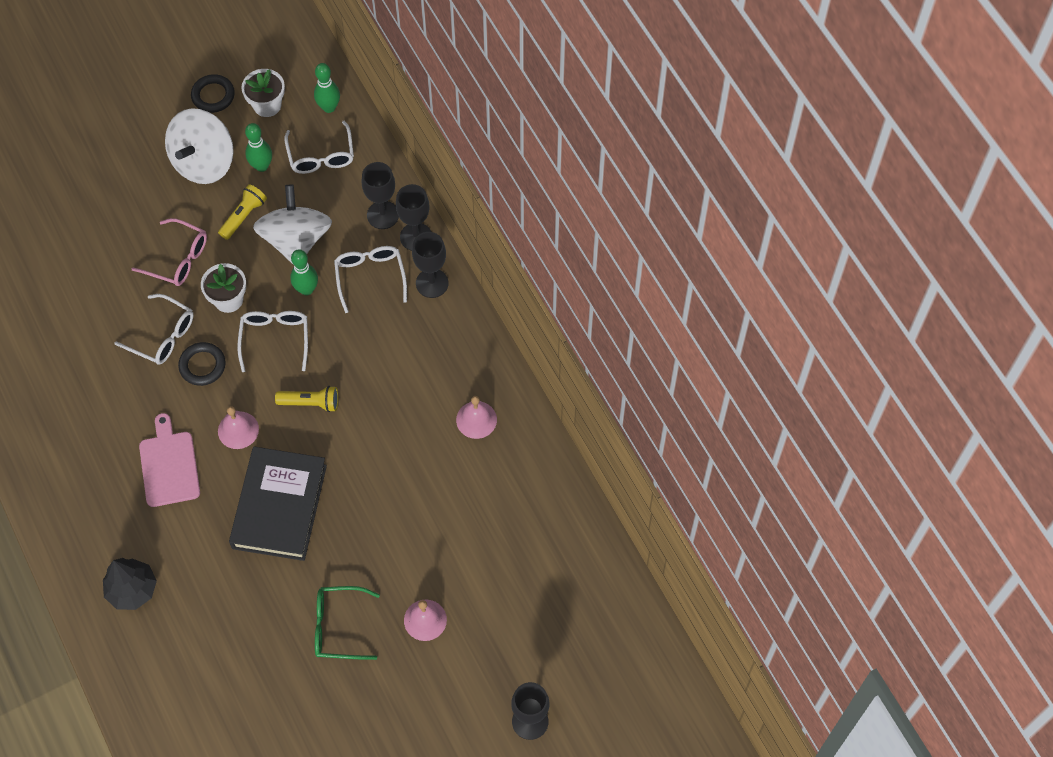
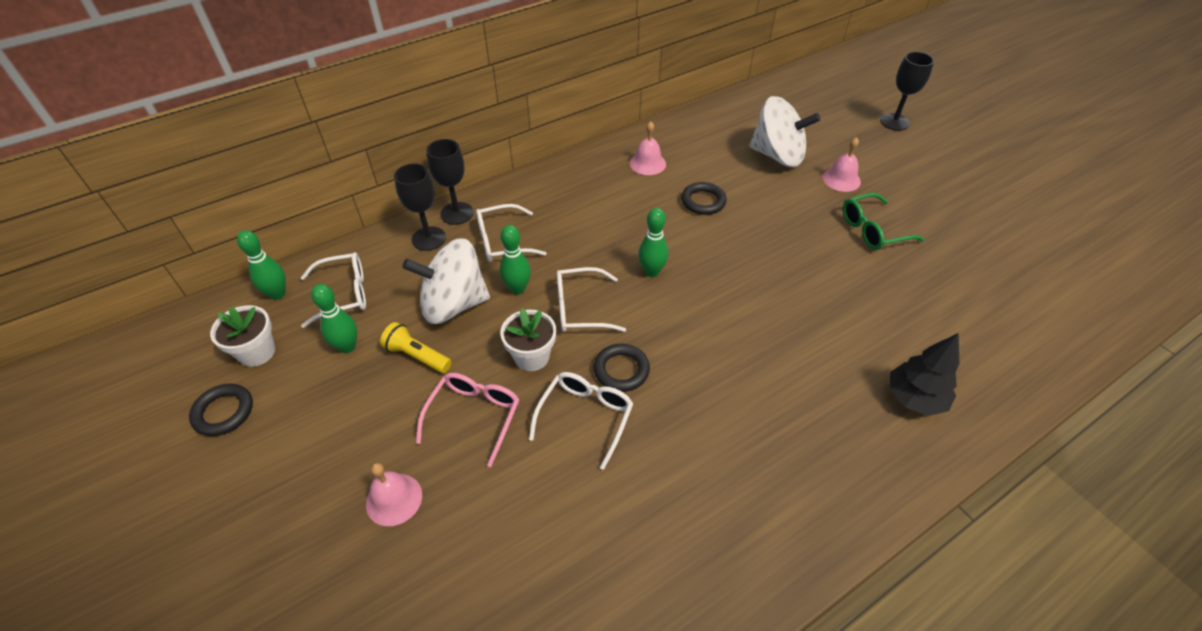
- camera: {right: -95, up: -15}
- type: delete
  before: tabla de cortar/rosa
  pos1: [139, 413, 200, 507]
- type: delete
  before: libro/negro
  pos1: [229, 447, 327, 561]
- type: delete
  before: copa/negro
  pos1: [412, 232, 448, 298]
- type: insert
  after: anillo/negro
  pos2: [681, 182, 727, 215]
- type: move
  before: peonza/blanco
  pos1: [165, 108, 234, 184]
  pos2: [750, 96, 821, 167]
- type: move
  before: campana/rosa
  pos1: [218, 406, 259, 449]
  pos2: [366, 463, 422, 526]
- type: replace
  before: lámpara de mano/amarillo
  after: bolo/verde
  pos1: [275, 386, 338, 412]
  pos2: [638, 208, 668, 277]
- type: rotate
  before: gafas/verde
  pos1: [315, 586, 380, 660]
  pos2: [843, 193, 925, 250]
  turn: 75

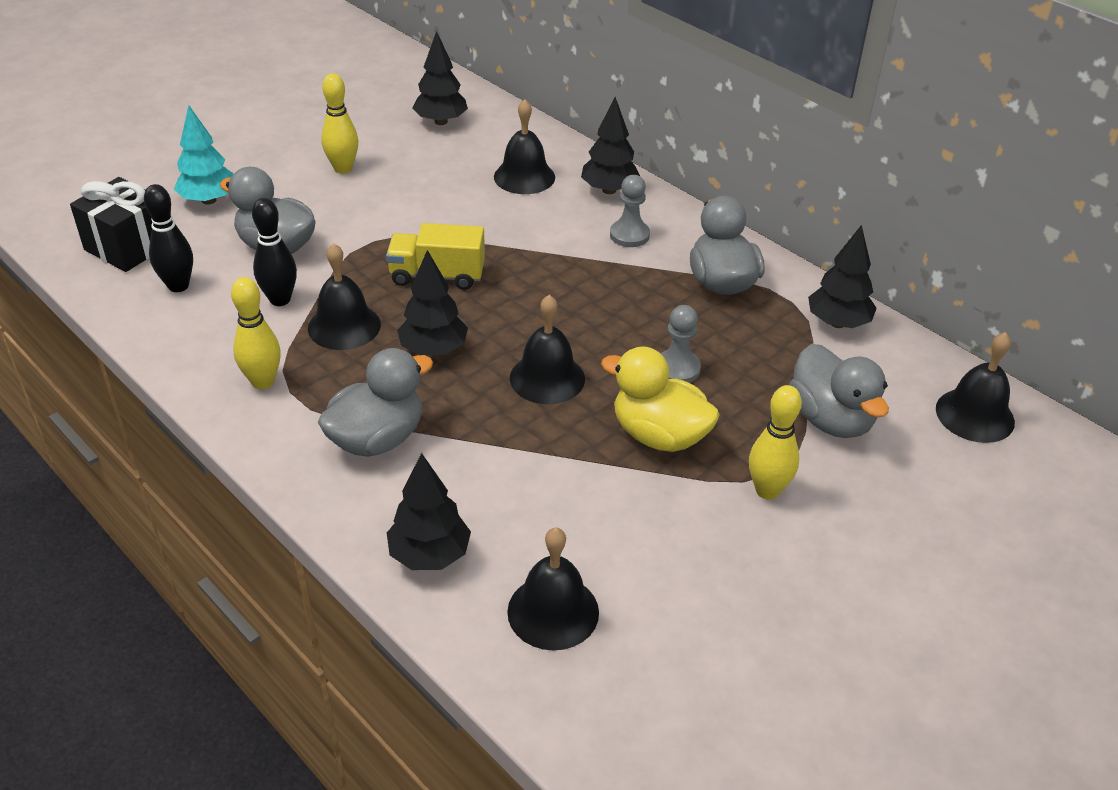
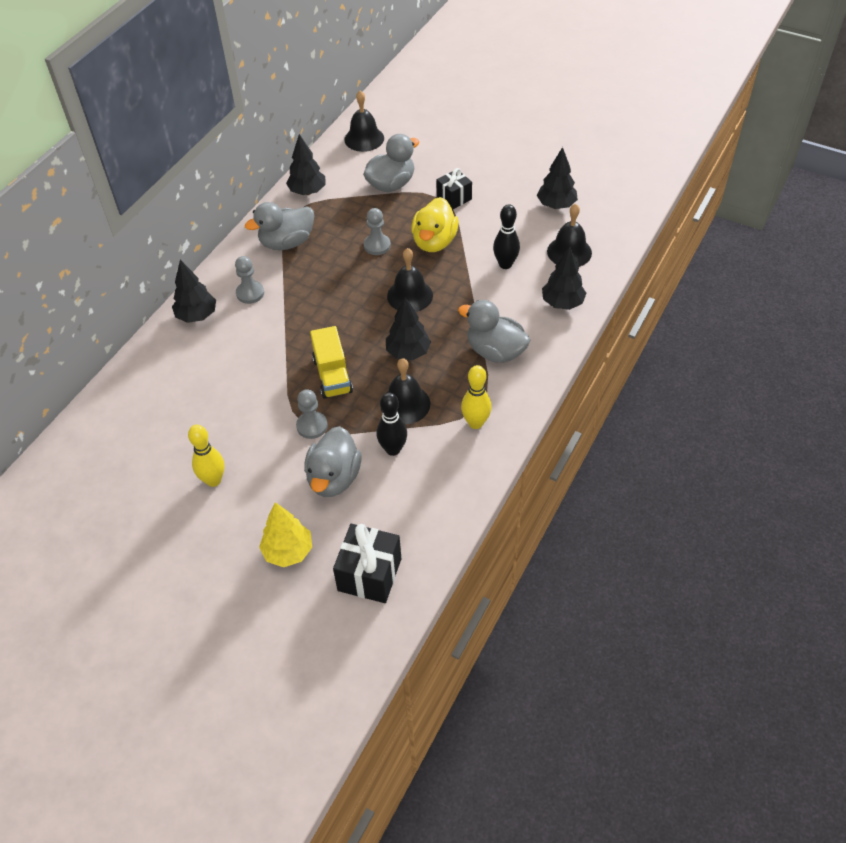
- camera: {right: -105, up: 10}
- type: delete
  before: campana/negro
  pos1: [494, 99, 555, 194]
- type: insert
  after: peón/gris
  pos2: [296, 389, 328, 439]
- type: move
  before: bolo/negro
  pos1: [144, 184, 193, 292]
  pos2: [493, 204, 520, 269]
- type: move
  before: árbol/negro
  pos1: [413, 31, 468, 125]
  pos2: [537, 147, 578, 209]
- type: replace
  before: bolo/amarillo
  after: regalo/negro
  pos1: [749, 385, 802, 500]
  pos2: [436, 168, 472, 210]
- type: recolor
  before: árbol/turquesa
  after: árbol/amarillo
  pos1: [174, 105, 233, 205]
  pos2: [259, 502, 312, 567]

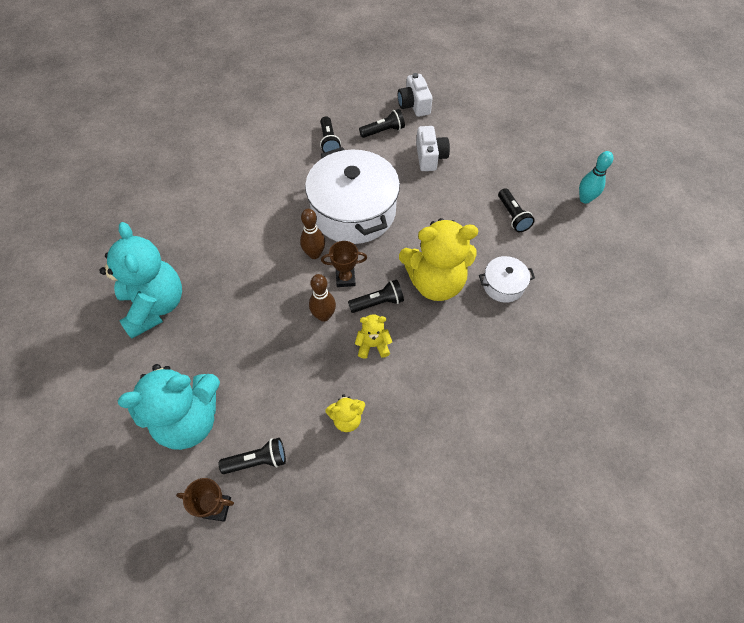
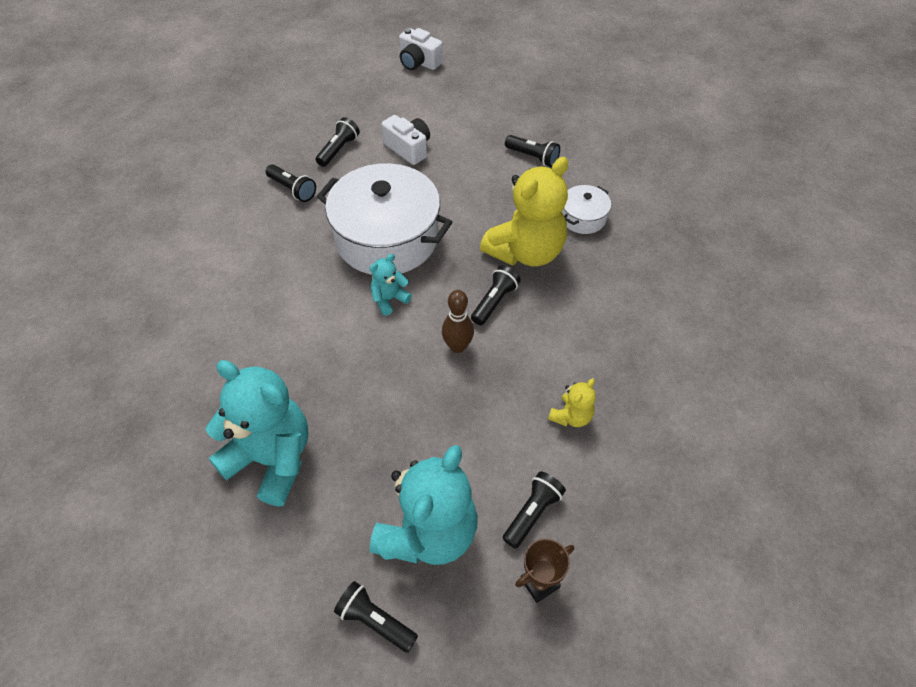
- camera: {right: -40, up: -5}
- type: delete
  before: trofeo/marrón
  pos1: [321, 241, 367, 287]
- type: delete
  before: osito/amarillo
  pos1: [355, 314, 392, 359]
- type: delete
  before: bolo/turquesa
  pos1: [579, 151, 613, 204]
- type: insert
  after: lámpara de mano/negro
  pos2: [334, 581, 418, 653]
- type: move
  before: cámara/blanco
  pos1: [398, 73, 433, 117]
  pos2: [399, 28, 443, 70]
- type: replace
  before: bolo/marrón
  after: osito/turquesa
  pos1: [300, 209, 325, 259]
  pos2: [369, 254, 412, 316]

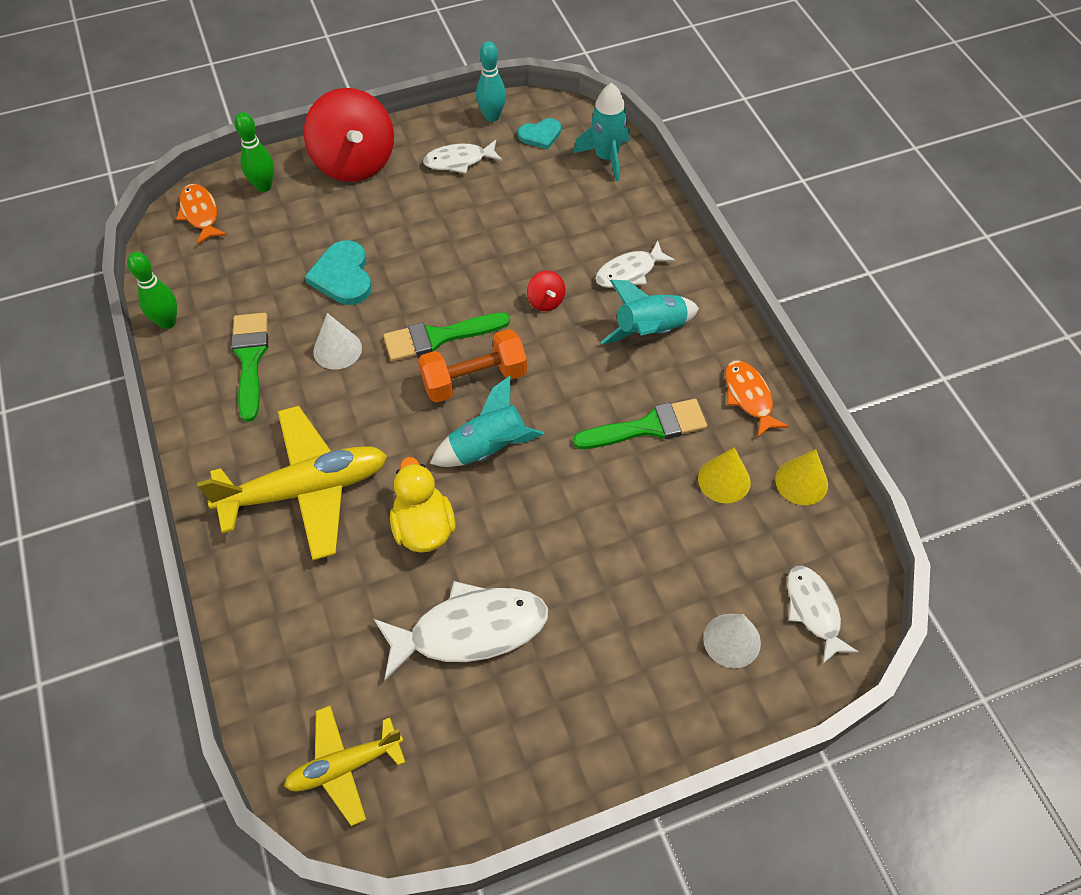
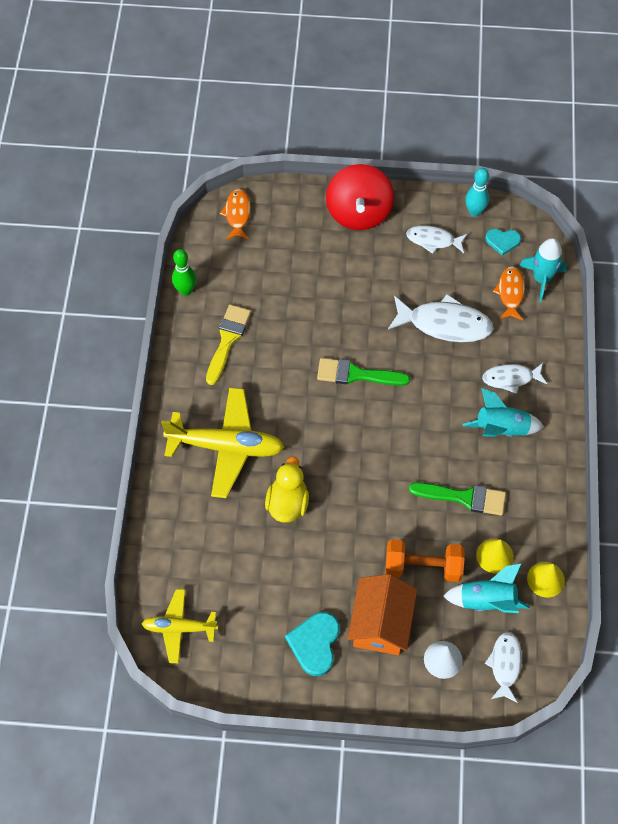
- camera: {right: 25, up: 5}
- type: delete
  before: bolo/verde
  pos1: [234, 112, 274, 192]
- type: delete
  before: cono/blanco
  pos1: [313, 313, 362, 370]
- type: delete
  before: peonza/rojo
  pos1: [527, 271, 565, 311]
- type: insert
  after: casa/naranja
  pos2: [347, 574, 417, 655]
- type: move
  before: corazón/turquesa
  pos1: [305, 240, 372, 305]
  pos2: [285, 612, 340, 676]
- type: move
  before: pez/blanco
  pos1: [374, 581, 548, 681]
  pos2: [388, 294, 494, 342]
- type: move
  before: mancuerna/naranja
  pos1: [418, 329, 527, 403]
  pos2: [385, 539, 465, 582]
- type: move
  before: cohete/turquesa
  pos1: [430, 376, 544, 467]
  pos2: [443, 563, 530, 613]
- type: move
  before: pez/naranja
  pos1: [725, 360, 789, 438]
  pos2: [493, 266, 525, 321]
- type: recolor
  before: pincel/verde
  after: pincel/amarillo
  pos1: [231, 313, 268, 422]
  pos2: [206, 304, 251, 385]

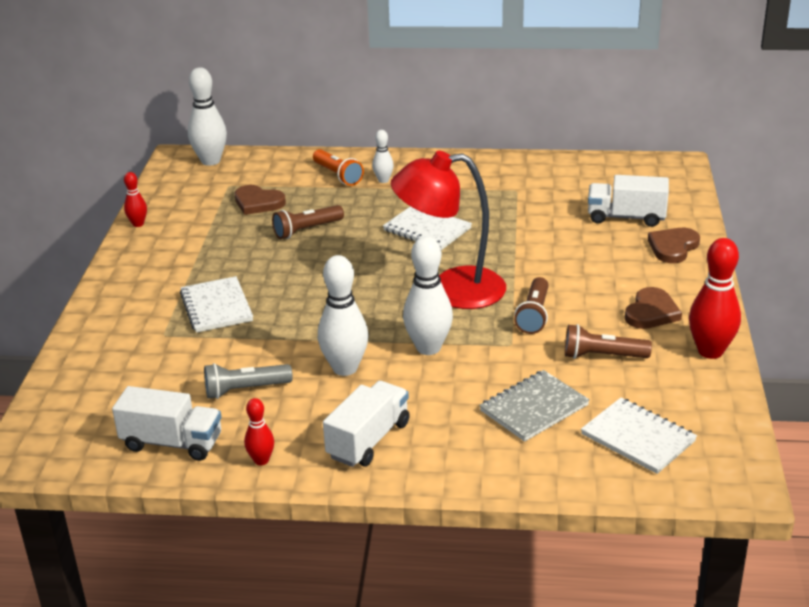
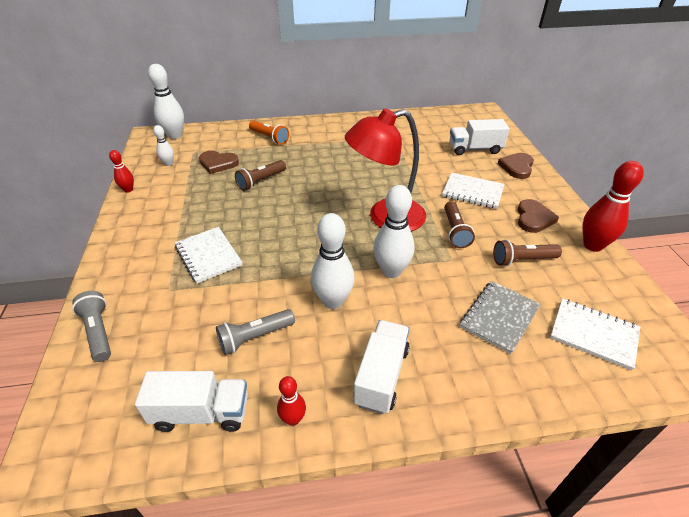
- camera: {right: -15, up: 10}
- type: insert
  after: lámpara de mano/gris
  pos2: [72, 291, 111, 362]
- type: move
  before: bolo/blanco
  pos1: [372, 130, 394, 183]
  pos2: [153, 125, 174, 166]
- type: move
  before: cuaderno/blanco
  pos1: [383, 206, 472, 250]
  pos2: [442, 172, 504, 209]

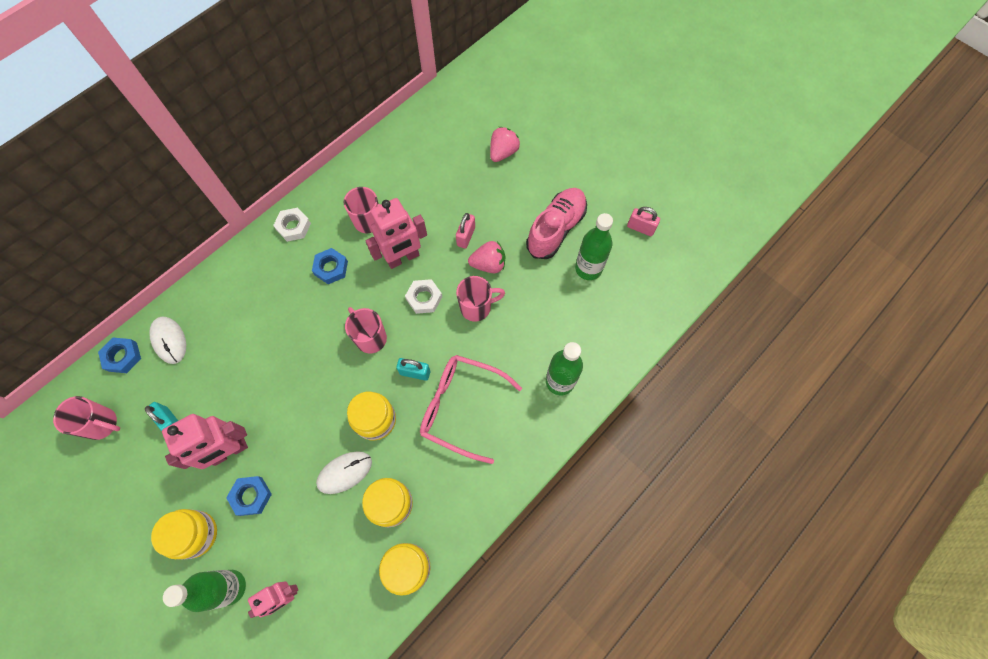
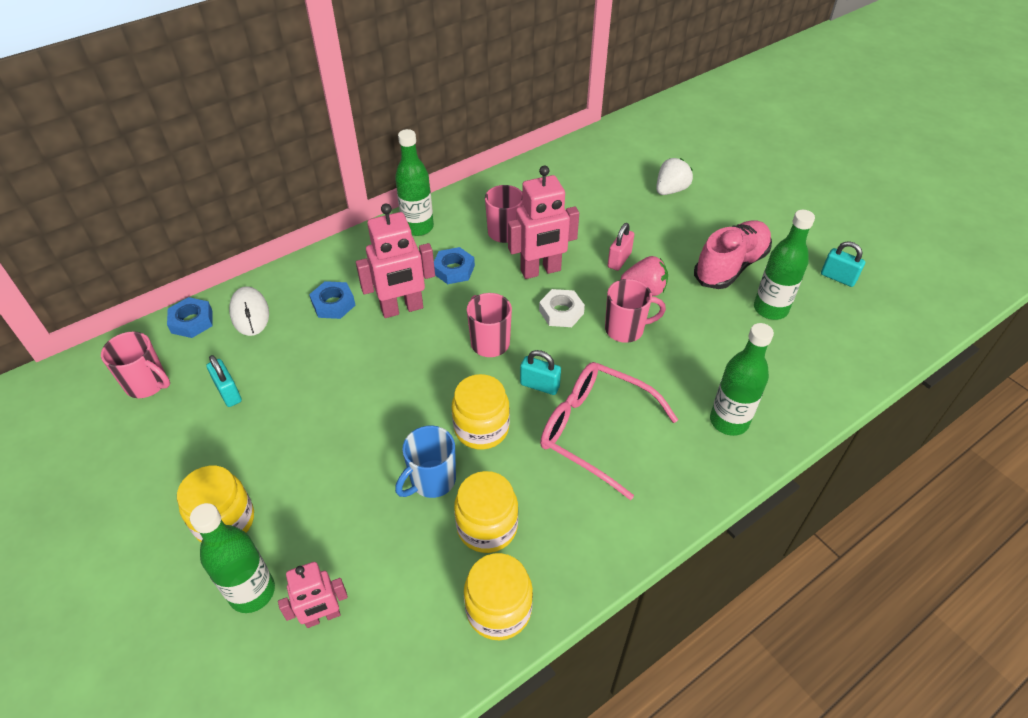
- camera: {right: 10, up: -20}
- type: move
  before: robot/rosa
  pos1: [162, 414, 248, 469]
  pos2: [356, 204, 435, 318]
- type: move
  before: tuerca/azul
  pos1: [226, 476, 272, 516]
  pos2: [309, 281, 355, 319]
- type: replace
  before: tuerca/blanco
  after: botella/verde
  pos1: [273, 208, 311, 242]
  pos2: [395, 129, 434, 236]
- type: replace
  before: ratón/blanco
  after: taza/azul
  pos1: [316, 451, 372, 494]
  pos2: [395, 426, 456, 498]
- type: recolor
  before: fresa/rosa
  after: fresa/blanco
  pos1: [490, 127, 520, 162]
  pos2: [656, 158, 693, 195]
- type: recolor
  before: candado/rosa
  after: candado/turquesa
  pos1: [627, 207, 660, 236]
  pos2: [821, 241, 866, 287]

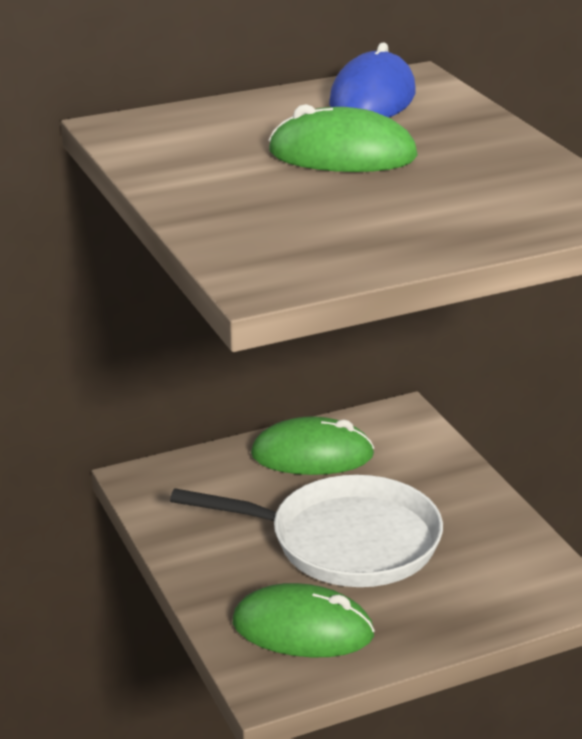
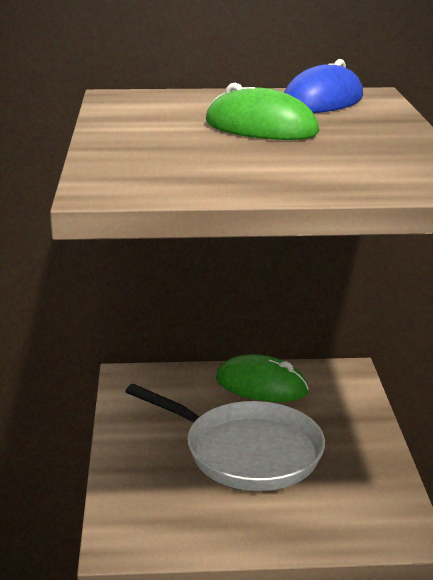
- camera: {right: 20, up: -5}
- type: delete
  before: ratón/verde
  pos1: [233, 583, 375, 658]

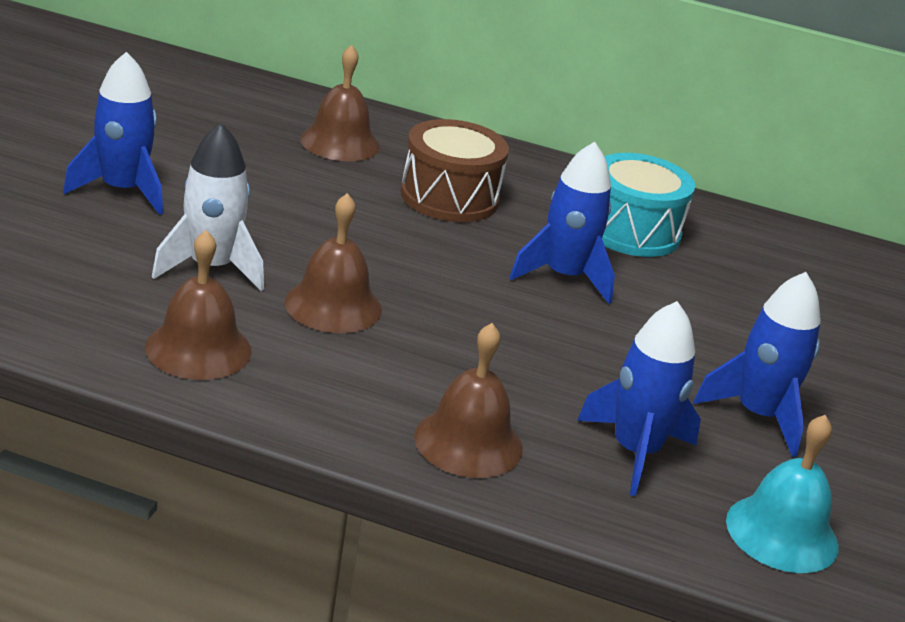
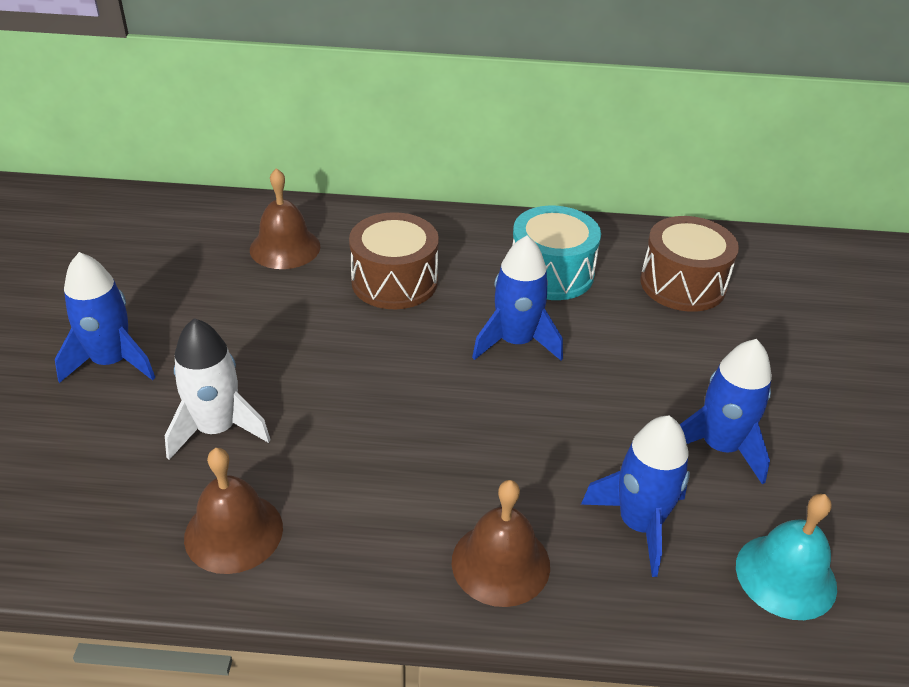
- camera: {right: -10, up: 10}
- type: delete
  before: campana/marrón
  pos1: [284, 193, 382, 333]
- type: insert
  after: tambor/marrón
  pos2: [640, 216, 739, 312]

